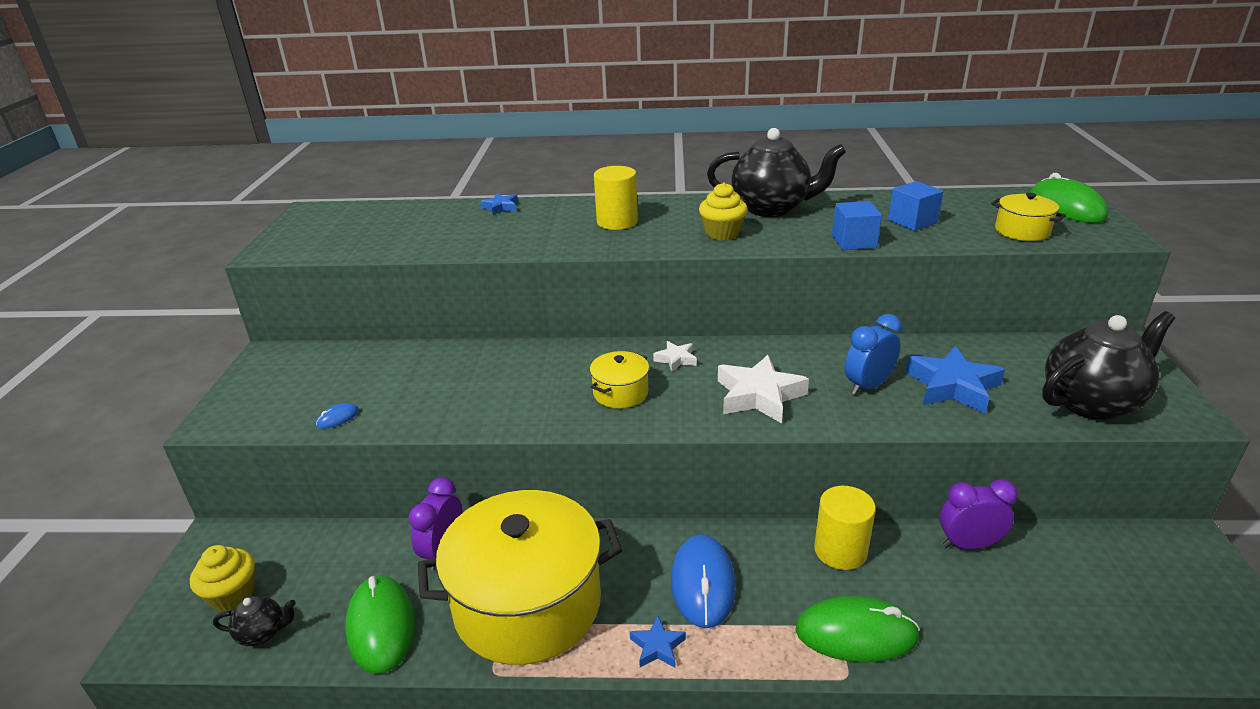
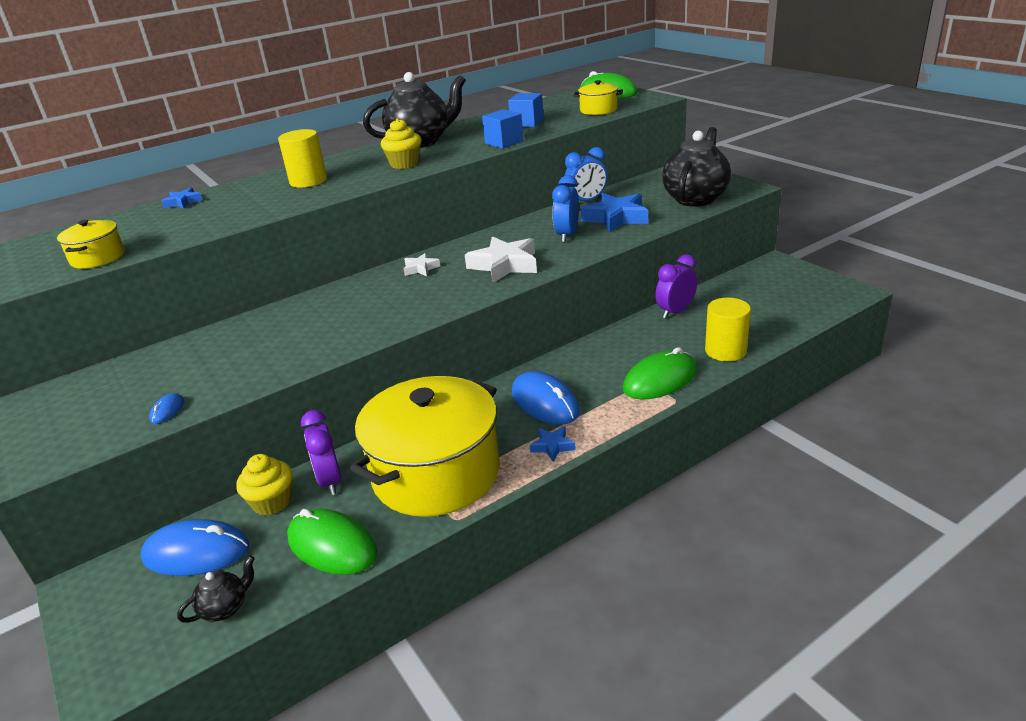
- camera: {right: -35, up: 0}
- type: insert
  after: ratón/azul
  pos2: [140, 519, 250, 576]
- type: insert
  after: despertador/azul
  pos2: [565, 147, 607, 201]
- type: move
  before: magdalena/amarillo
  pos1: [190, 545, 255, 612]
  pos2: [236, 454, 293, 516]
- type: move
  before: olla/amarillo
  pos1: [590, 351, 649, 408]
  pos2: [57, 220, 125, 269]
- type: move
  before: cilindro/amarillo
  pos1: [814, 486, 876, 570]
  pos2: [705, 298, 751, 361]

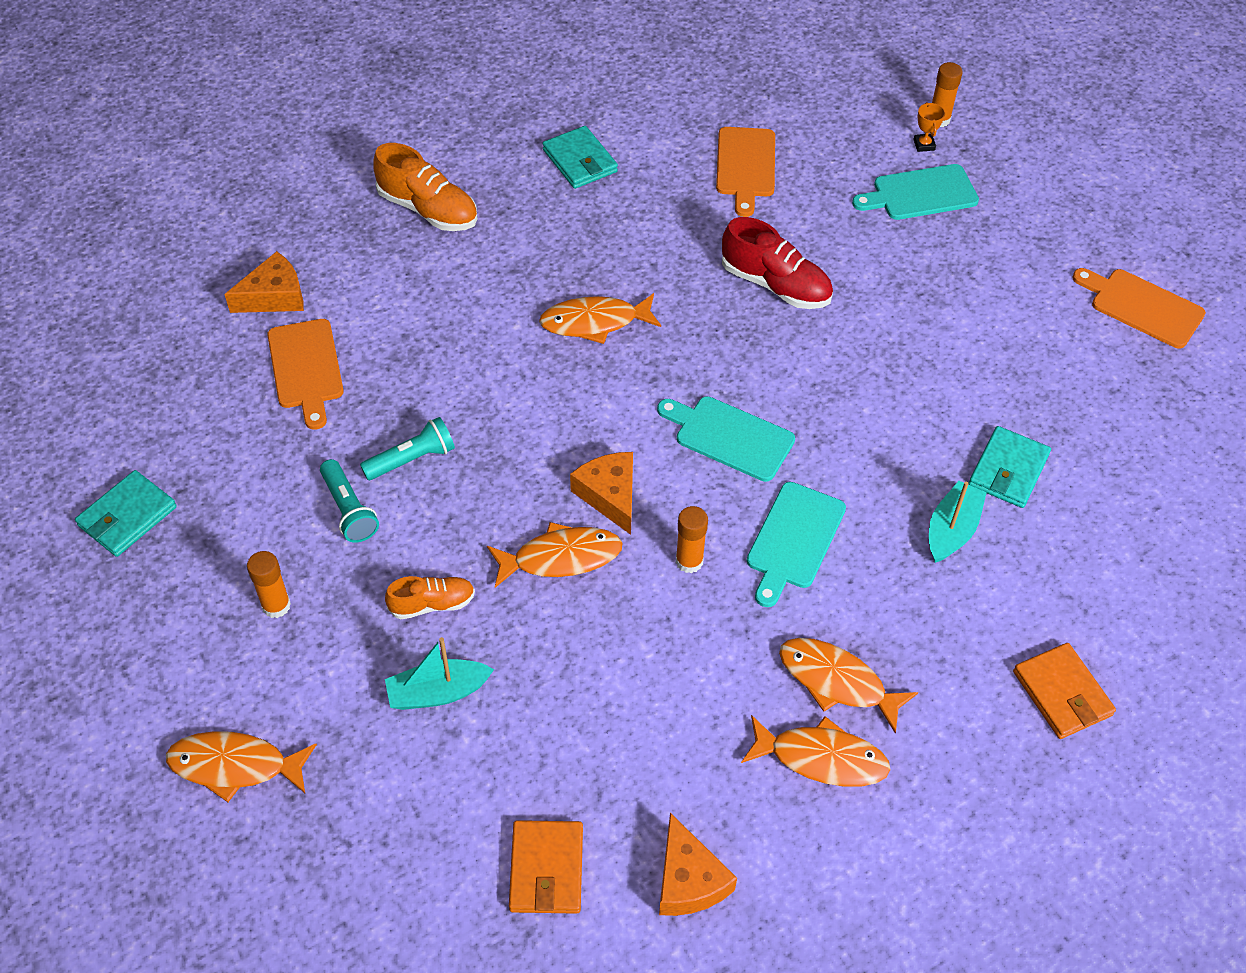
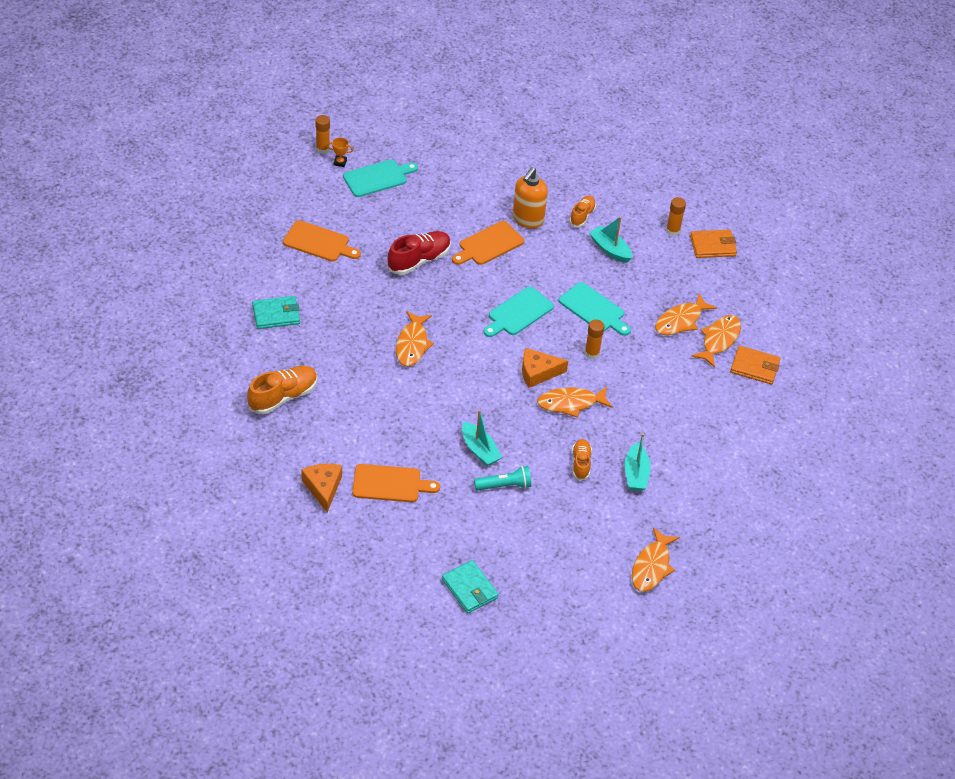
- camera: {right: -75, up: -5}
- type: delete
  before: queso/naranja
  pos1: [659, 813, 737, 916]
- type: insert
  after: dispensador de jabón/naranja
  pos2: [513, 167, 548, 229]
- type: move
  before: barra de pegamento/naranja
  pos1: [247, 551, 291, 618]
  pos2: [666, 197, 686, 236]
- type: move
  before: cartera/naranja
  pos1: [509, 820, 583, 914]
  pos2: [730, 346, 781, 385]
- type: move
  before: tabla de cortar/naranja
  pos1: [1072, 268, 1206, 349]
  pos2: [452, 221, 524, 265]
- type: replace
  before: lámpara de mano/turquesa
  after: barco/turquesa
  pos1: [360, 417, 455, 480]
  pos2: [462, 410, 502, 466]
- type: replace
  before: cartera/turquesa
  after: zapato/naranja
  pos1: [969, 426, 1051, 508]
  pos2: [569, 196, 596, 227]
- type: rotate
  before: pez/naranja
  pos1: [487, 522, 623, 588]
  pos2: [537, 387, 613, 418]
  turn: -105
- type: rotate
  before: tabla de cortar/turquesa
  pos1: [852, 164, 979, 220]
  pos2: [343, 160, 418, 197]
  turn: -120

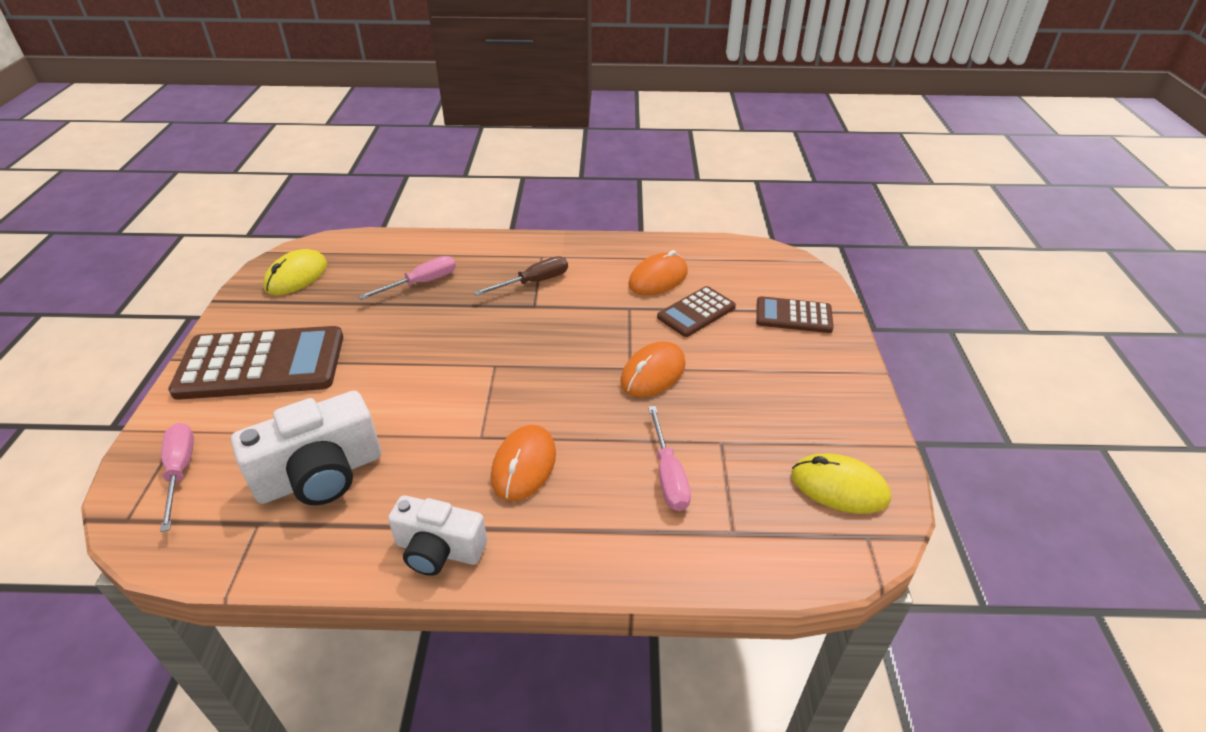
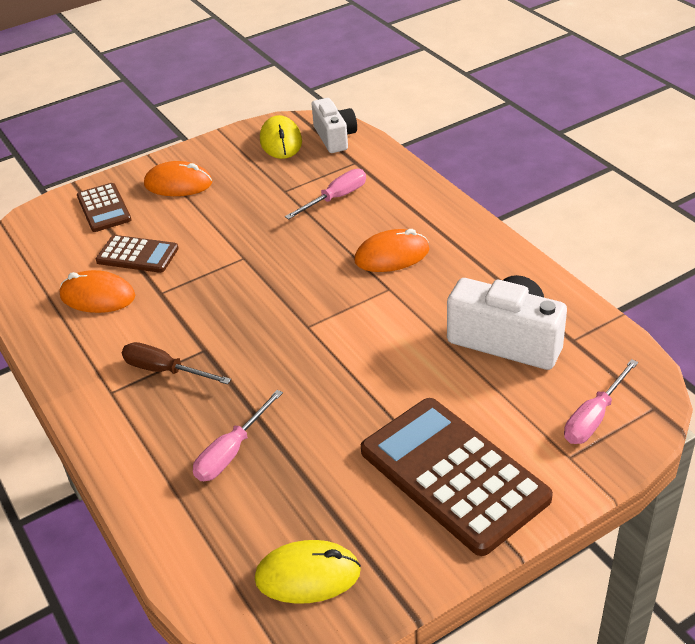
- camera: {right: -120, up: 0}
- type: move
  before: cámara/blanco
  pos1: [388, 495, 487, 576]
  pos2: [312, 98, 357, 153]
- type: move
  before: ratón/naranja
  pos1: [620, 341, 686, 397]
  pos2: [144, 161, 212, 196]
- type: rotate
  before: destornillador/rosa
  pos1: [358, 256, 456, 300]
  pos2: [193, 390, 283, 481]
  turn: -75

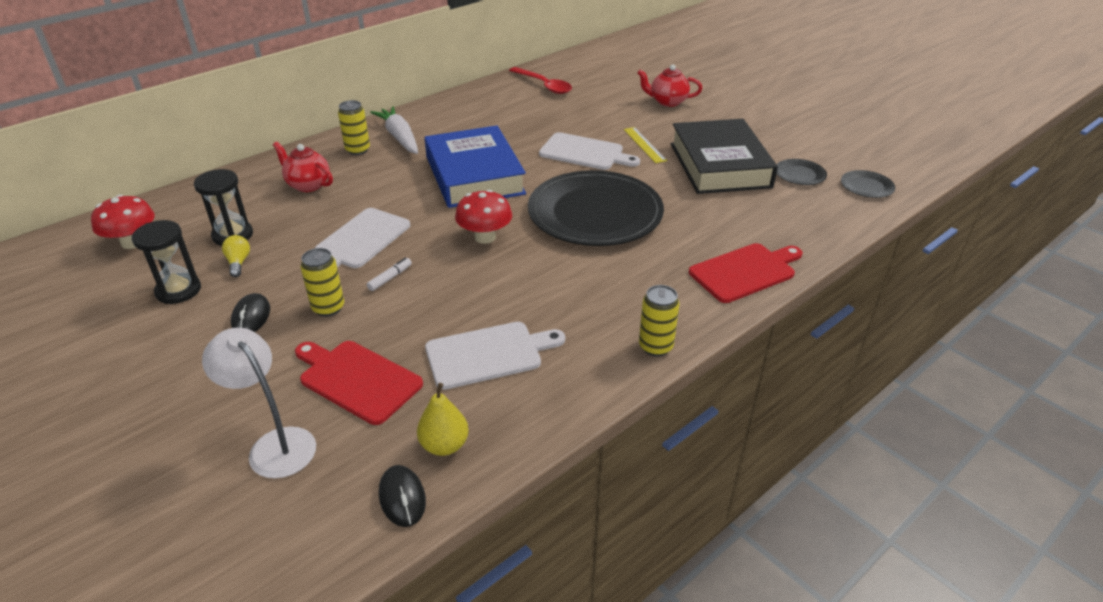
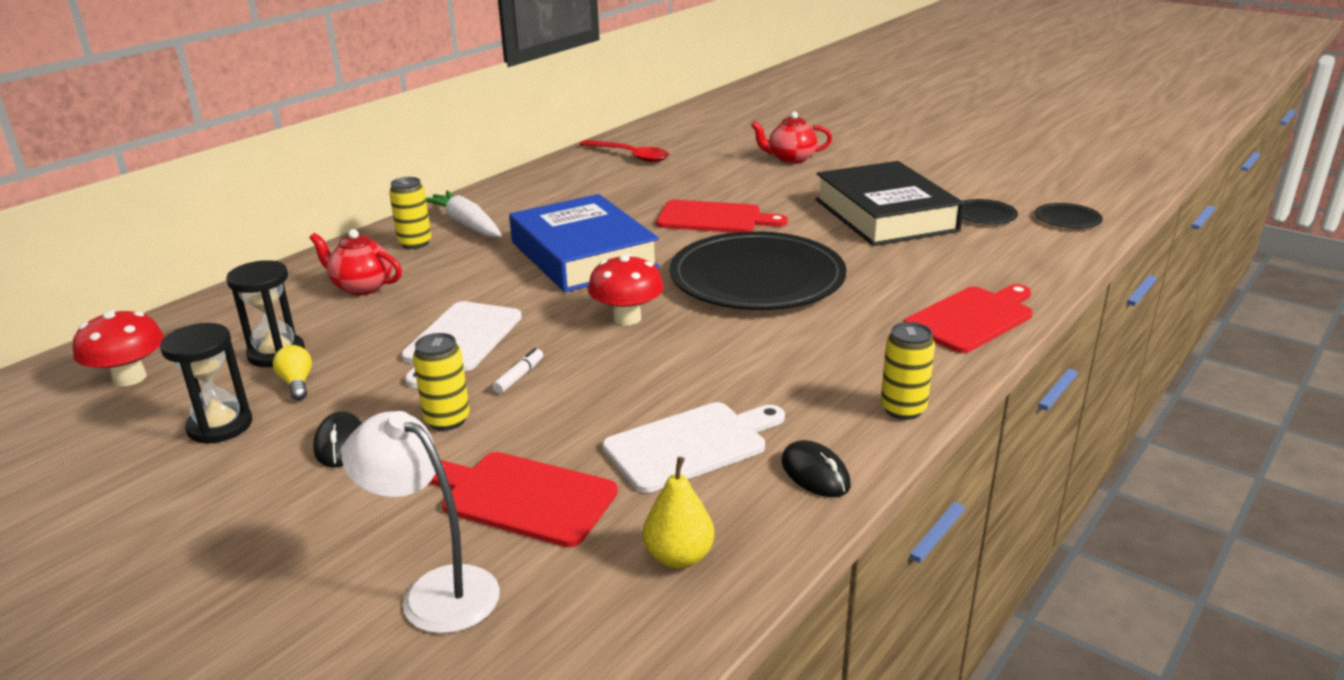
- camera: {right: -10, up: -10}
- type: delete
  before: regla/amarillo
  pos1: [624, 127, 667, 163]
- type: move
  before: ratón/negro
  pos1: [379, 465, 426, 527]
  pos2: [782, 440, 851, 497]
- type: recolor
  before: tabla de cortar/blanco
  after: tabla de cortar/rojo
  pos1: [539, 132, 640, 170]
  pos2: [656, 200, 788, 233]

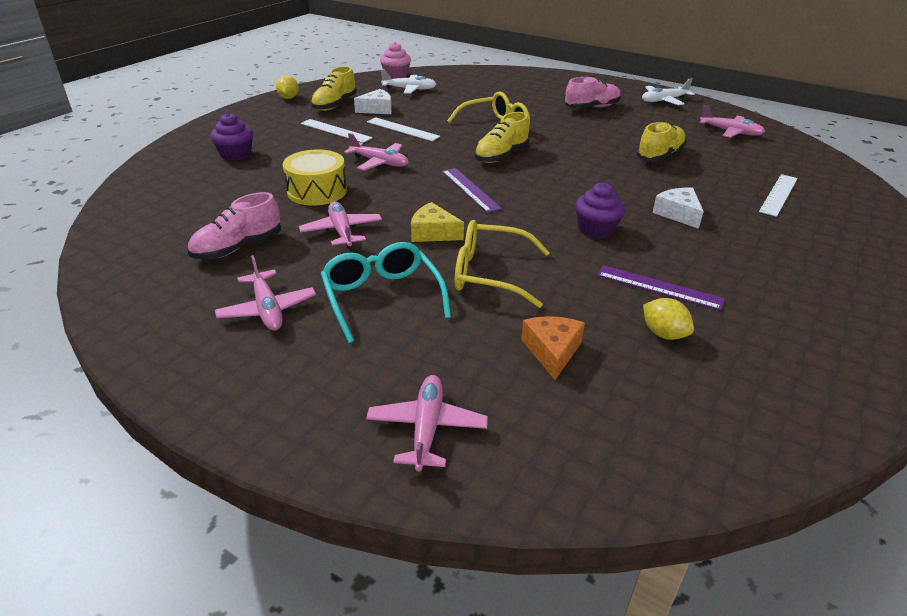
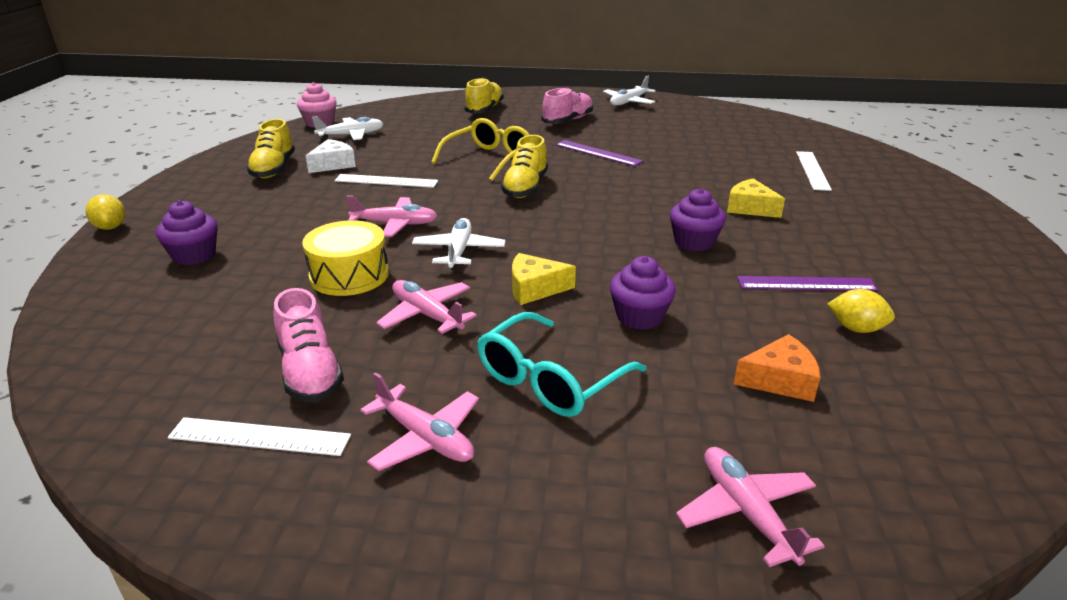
- camera: {right: -25, up: -5}
- type: delete
  before: avión/rosa
  pos1: [700, 105, 765, 138]
- type: insert
  after: avión/blanco
  pos2: [412, 218, 505, 270]
- type: move
  before: limón/amarillo
  pos1: [276, 75, 299, 99]
  pos2: [86, 194, 125, 230]
- type: move
  before: regla/blanco
  pos1: [301, 119, 373, 143]
  pos2: [168, 417, 351, 456]
- type: move
  before: regla/morado
  pos1: [442, 168, 502, 213]
  pos2: [556, 140, 643, 166]
- type: move
  before: zapato/amarillo
  pos1: [636, 122, 686, 162]
  pos2: [464, 78, 504, 114]
- type: replace
  before: gafas/amarillo
  after: magdalena/morado
  pos1: [455, 220, 550, 308]
  pos2: [610, 256, 676, 330]
- type: recolor
  before: queso/blanco
  after: queso/amarillo
  pos1: [652, 188, 704, 229]
  pos2: [727, 178, 785, 218]
- type: rotate
  before: zapato/rosa
  pos1: [188, 192, 281, 259]
  pos2: [274, 288, 344, 402]
  turn: -45
- type: rotate
  before: gafas/turquesa
  pos1: [321, 242, 451, 343]
  pos2: [477, 312, 647, 417]
  turn: -90
- type: rotate
  before: queso/naranja
  pos1: [521, 316, 585, 380]
  pos2: [734, 334, 820, 402]
  turn: 105

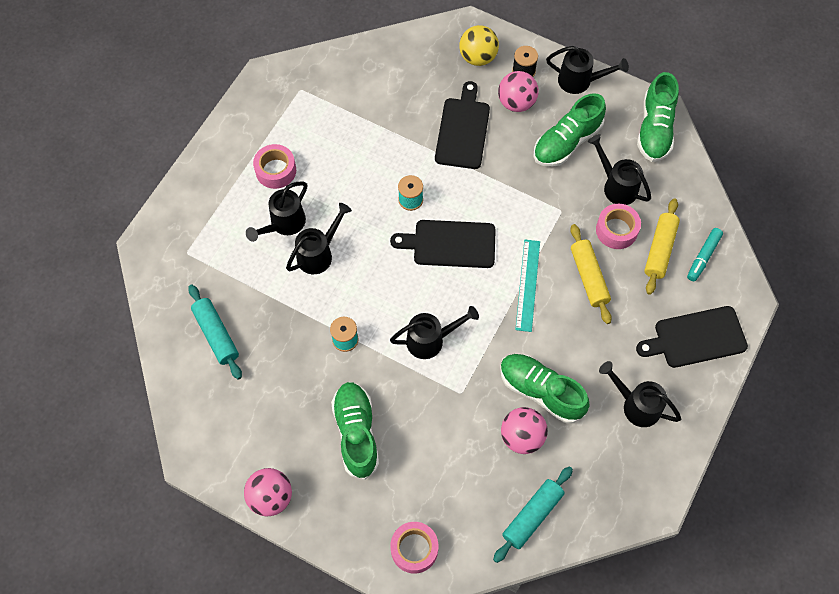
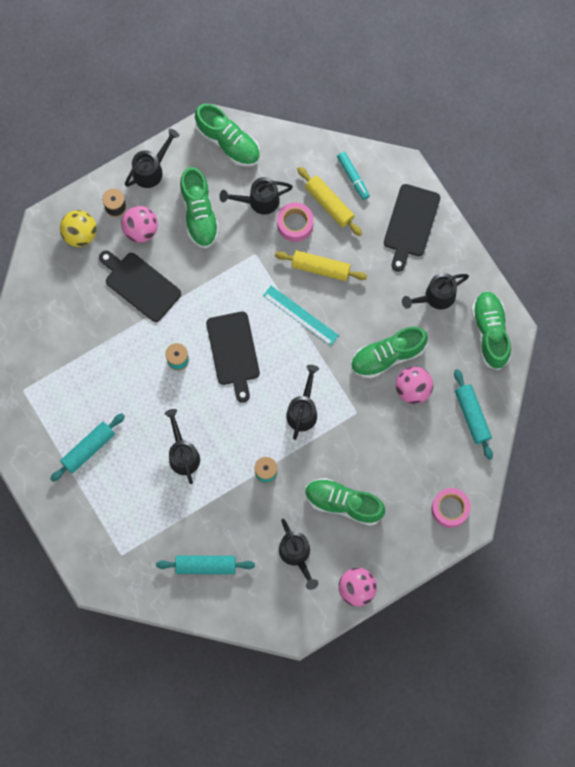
- camera: {right: -60, up: 10}
- type: insert
  after: zapato/verde
  pos2: [472, 291, 511, 370]
- type: move
  before: regadera/negro
  pos1: [246, 182, 307, 242]
  pos2: [279, 519, 318, 590]
- type: replace
  before: cinta adhesiva/rosa
  after: rodillo/turquesa
  pos1: [253, 144, 296, 189]
  pos2: [50, 413, 125, 482]
- type: rotate
  before: tabla de cortar/negro
  pos1: [390, 220, 496, 268]
  pos2: [206, 312, 260, 403]
  turn: -45

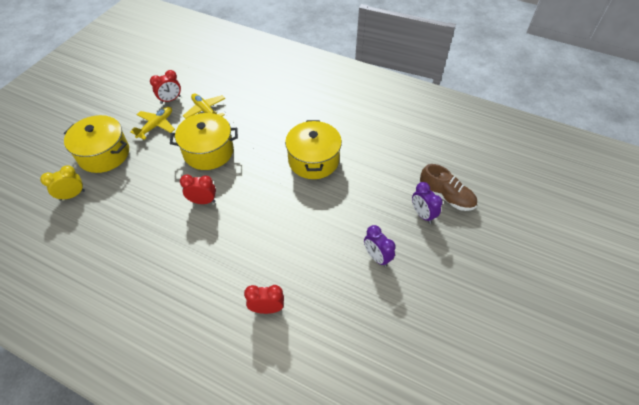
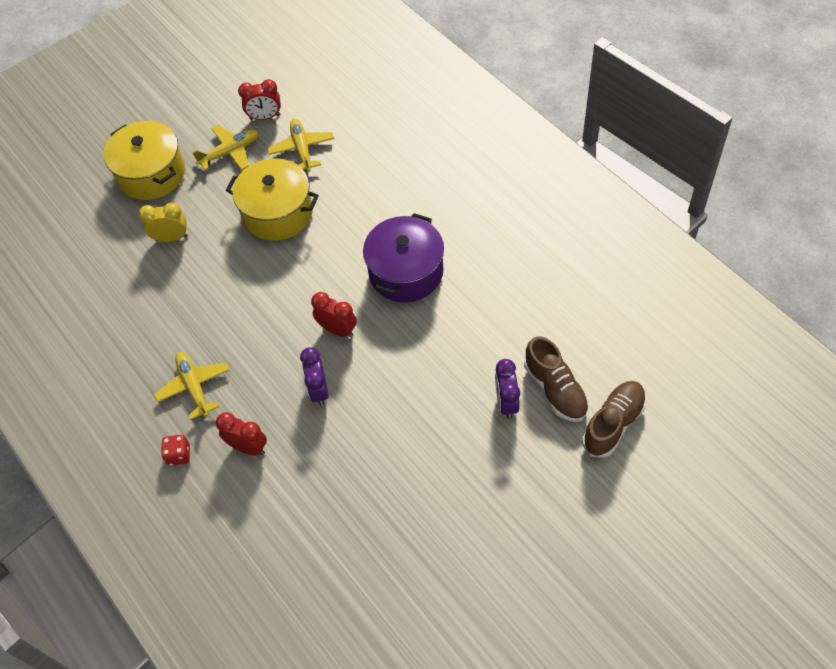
- camera: {right: 30, up: 5}
- type: insert
  after: avión/amarillo
  pos2: [154, 352, 229, 420]
- type: insert
  after: dado/rojo
  pos2: [161, 435, 190, 466]
- type: insert
  after: zapato/marrón
  pos2: [582, 381, 646, 458]
- type: move
  before: despertador/amarillo
  pos1: [40, 165, 85, 201]
  pos2: [139, 203, 188, 242]
- type: move
  before: despertador/rojo
  pos1: [180, 175, 216, 204]
  pos2: [311, 292, 357, 337]
- type: move
  before: despertador/morado
  pos1: [364, 225, 396, 267]
  pos2: [300, 347, 329, 406]
- type: recolor
  before: olla/amarillo
  after: olla/morado
  pos1: [285, 120, 342, 179]
  pos2: [363, 213, 444, 302]

